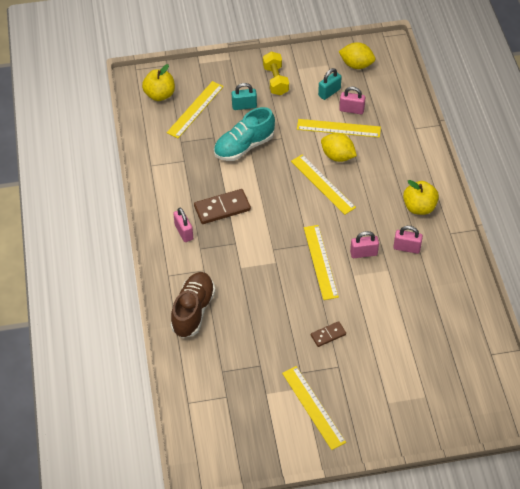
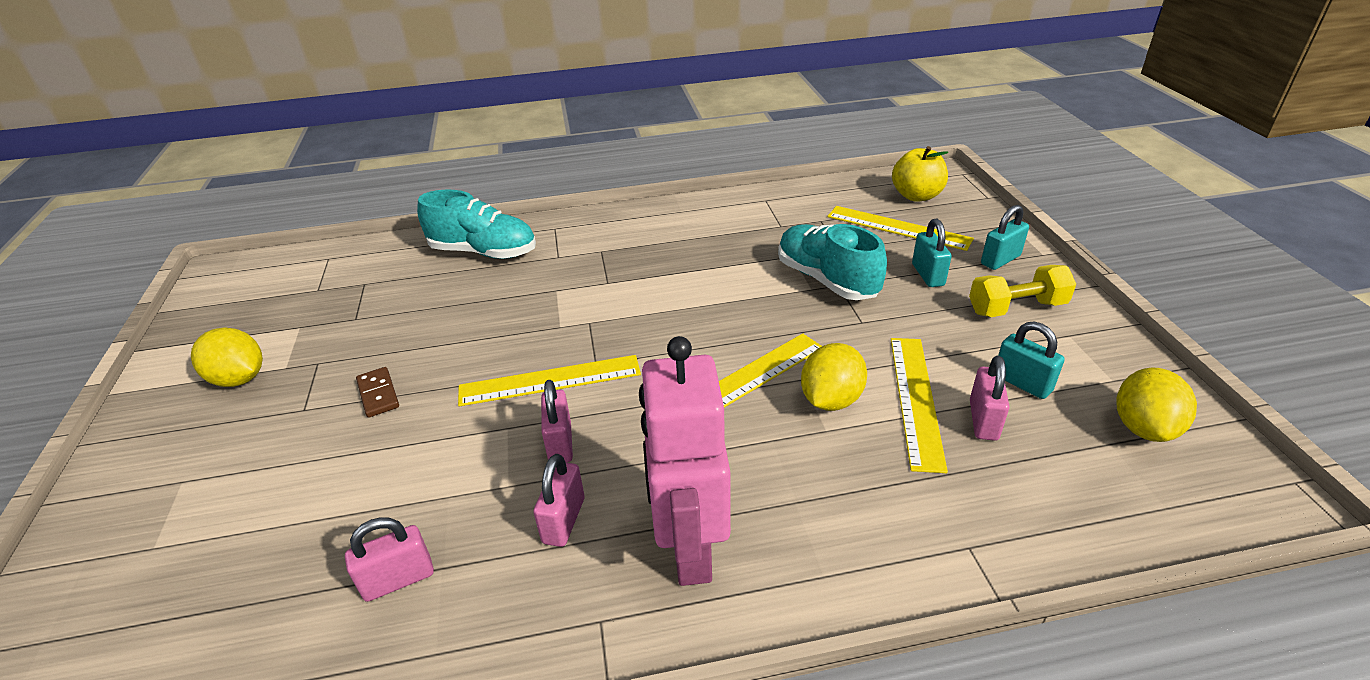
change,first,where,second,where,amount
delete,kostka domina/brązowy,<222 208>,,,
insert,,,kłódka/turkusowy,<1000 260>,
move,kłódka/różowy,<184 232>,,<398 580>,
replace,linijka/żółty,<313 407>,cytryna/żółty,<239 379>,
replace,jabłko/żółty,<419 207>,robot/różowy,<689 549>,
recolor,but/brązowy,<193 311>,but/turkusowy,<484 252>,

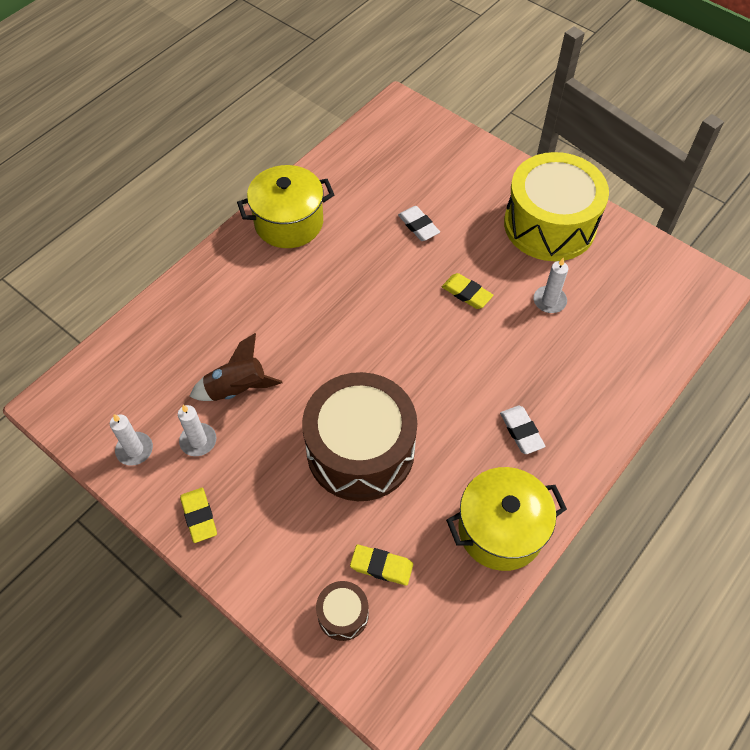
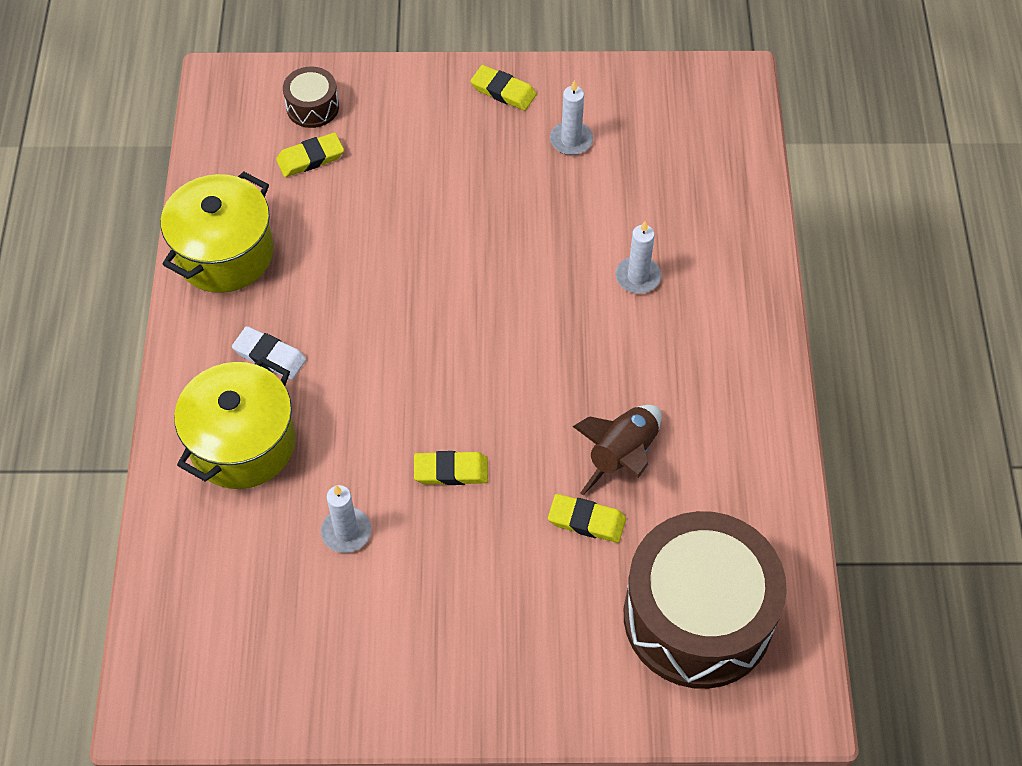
change,first,where,second,where,amount
delete,bęben/żółty,<549 225>,,,
move,świeca/biały,<134 450>,,<638 277>,
move,rakieta/brązowy,<237 389>,,<622 455>,
move,garnek/żółty,<289 222>,,<242 443>,
move,bęben/brązowy,<360 450>,,<698 616>,
recolor,gumka do mazania/biały,<418 226>,gumka do mazania/żółty,<586 521>,

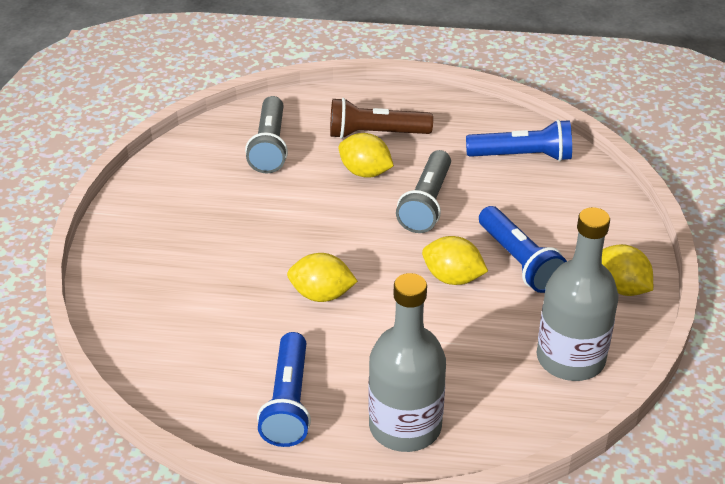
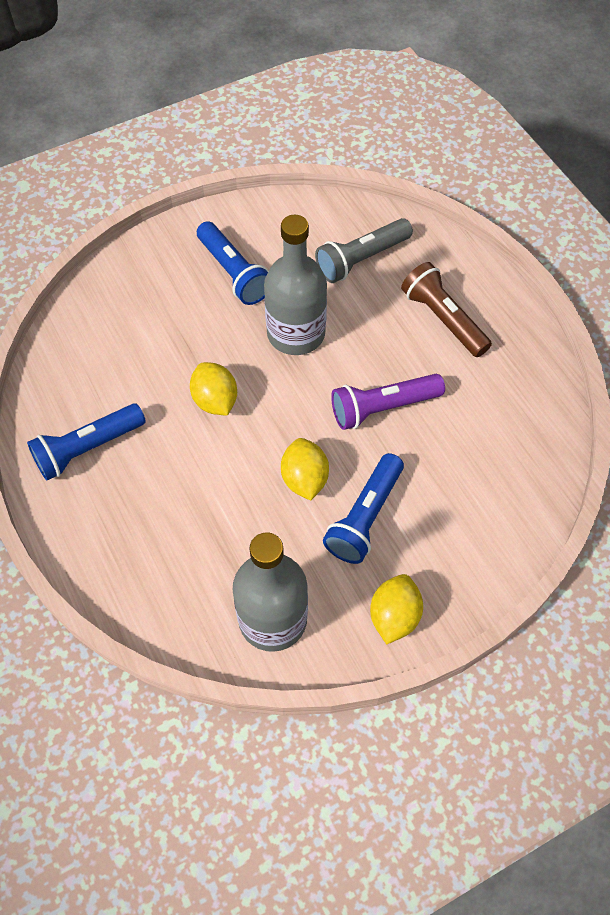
change,first,where,second,where,amount
delete,cytryna/żółty,<365 172>,,,
move,butelka/szary,<405 426>,,<296 333>,
move,latarka/niebieski,<522 156>,,<234 273>,
recolor,latarka/szary,<426 203>,latarka/fioletowy,<383 408>,

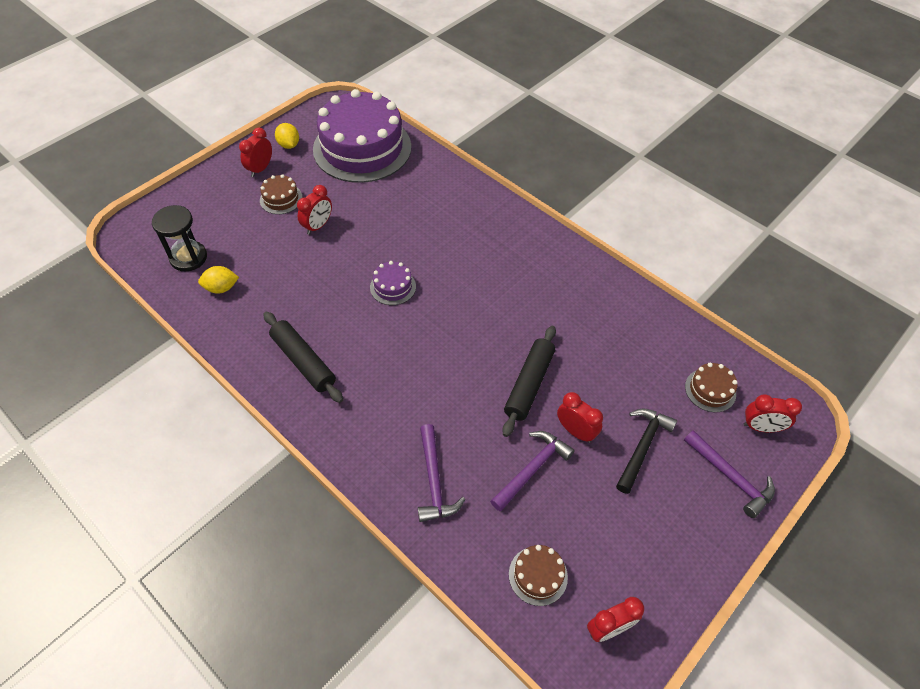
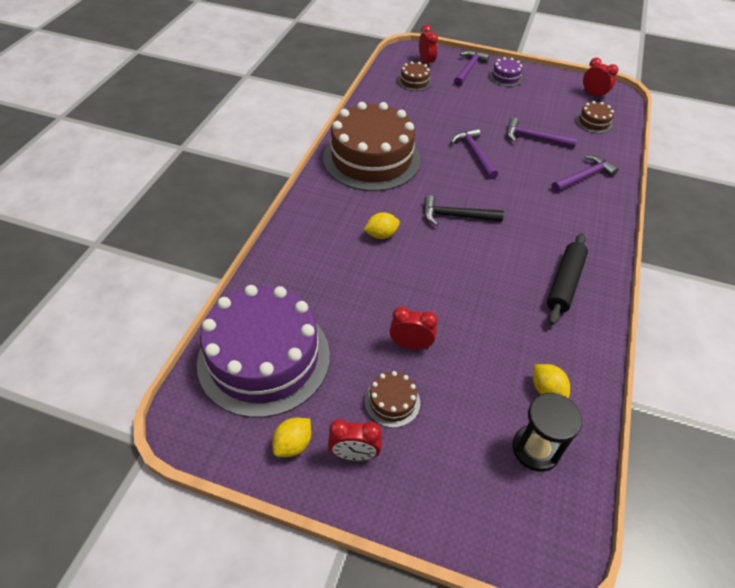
change,first,where,second,where,amount
delete,budzik/czerwony,<575 431>,,,
insert,,,tort/brązowy,<371 158>,
insert,,,cytryna/żółty,<381 235>,
move,tort/fioletowy,<393 287>,,<505 77>,
move,młotek/czarny,<642 447>,,<456 216>,
replace,wałek do ciasta/czarny,<529 384>,młotek/fioletowy,<474 153>,

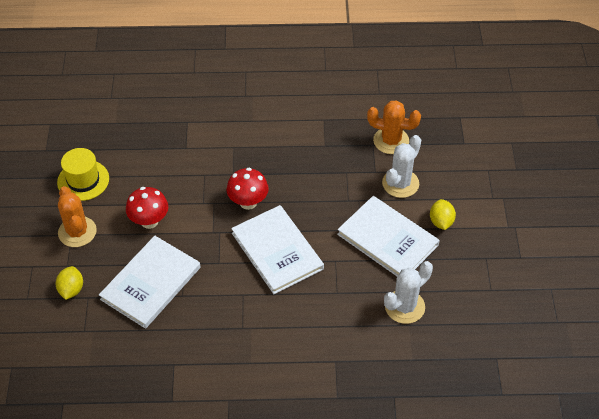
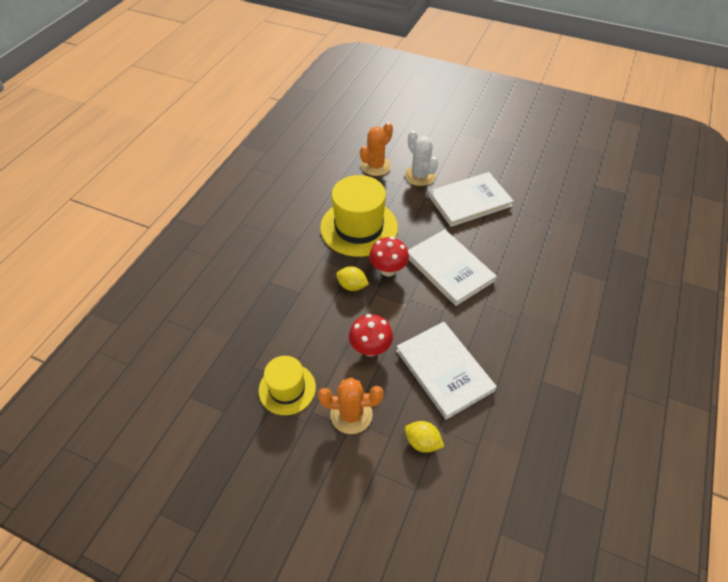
change,first,where,second,where,amount
delete,kaktus/biały,<404 307>,,,
insert,,,kapelusz/żółty,<359 227>,
move,cytryna/żółty,<441 222>,,<352 286>,
rotate,książka/biały,<277 251>,,<449 268>,60 degrees clockwise

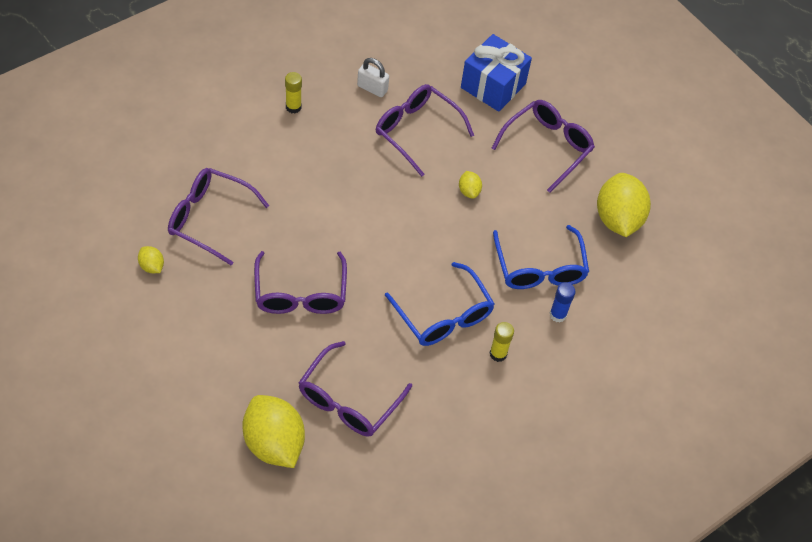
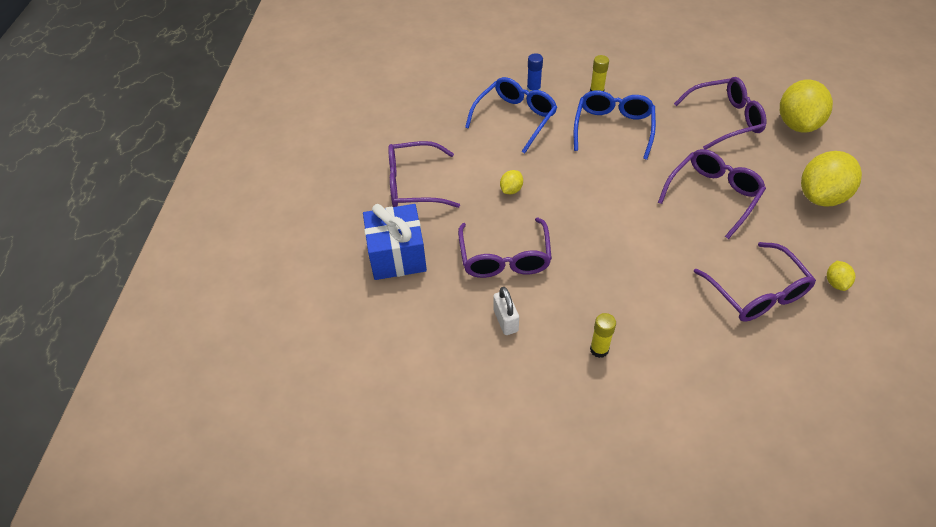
change,first,where,second,where,amount
move,cytryna/żółty,<618 219>,,<821 196>,

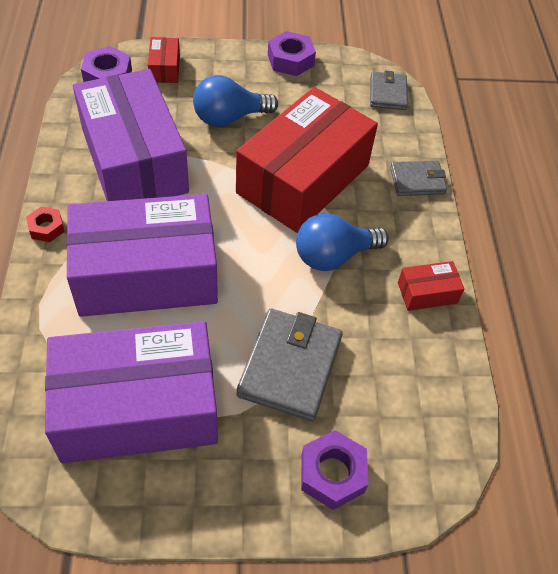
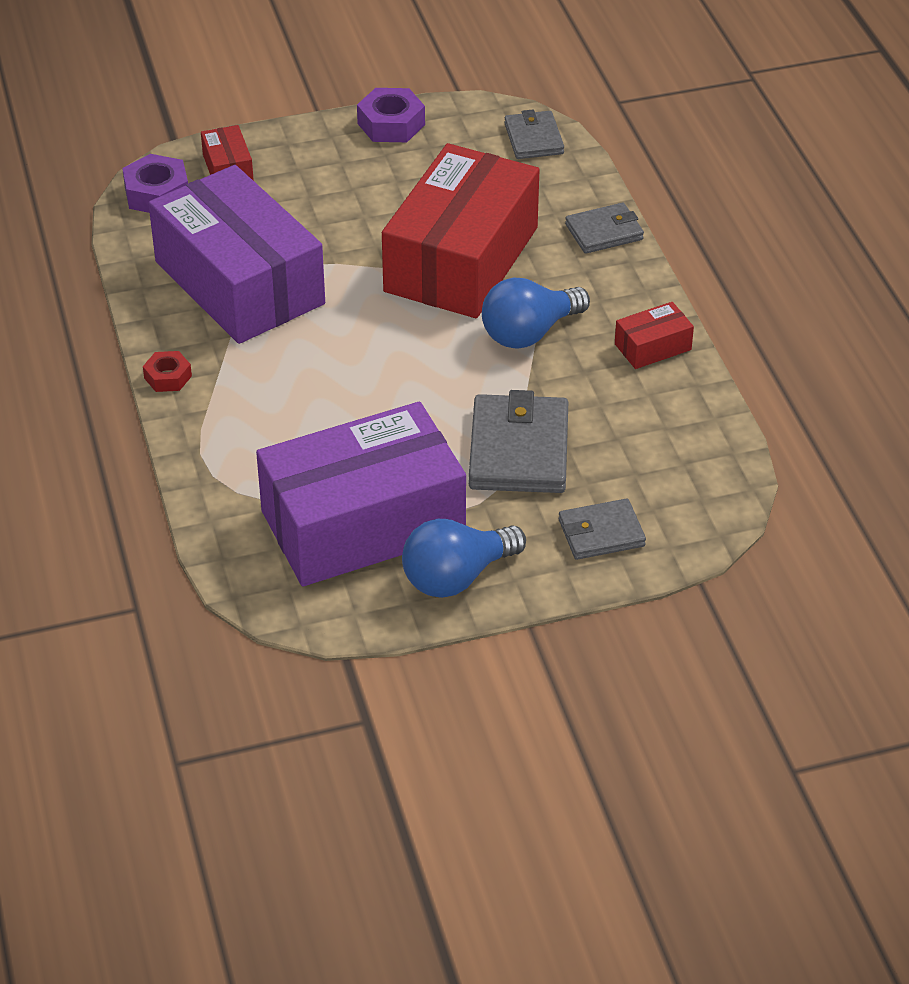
change,first,where,second,where,amount
delete,pudełko/fioletowy,<146 274>,,,
move,żarówka/niebieski,<229 118>,,<456 577>,
replace,nakrętka/fioletowy,<332 474>,portfel/szary,<601 533>,

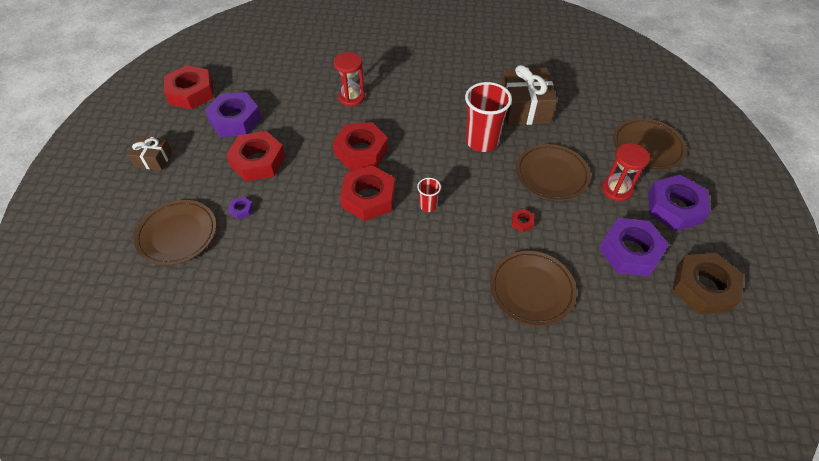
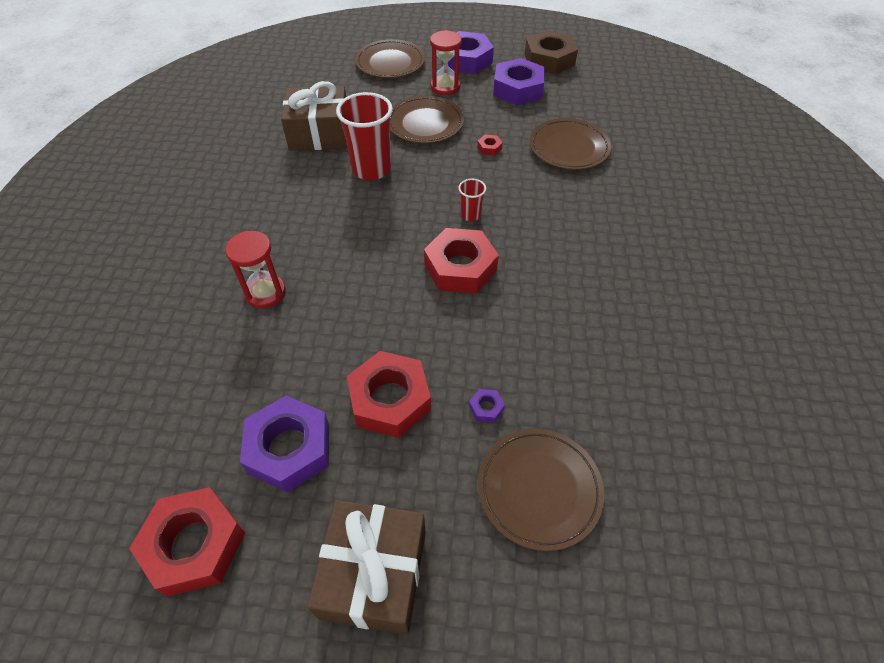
change,first,where,second,where,amount
delete,nakrętka/czerwony,<361 151>,,,
resize,prezent/brązowy,<153 159>,,<374 574>,x1.79

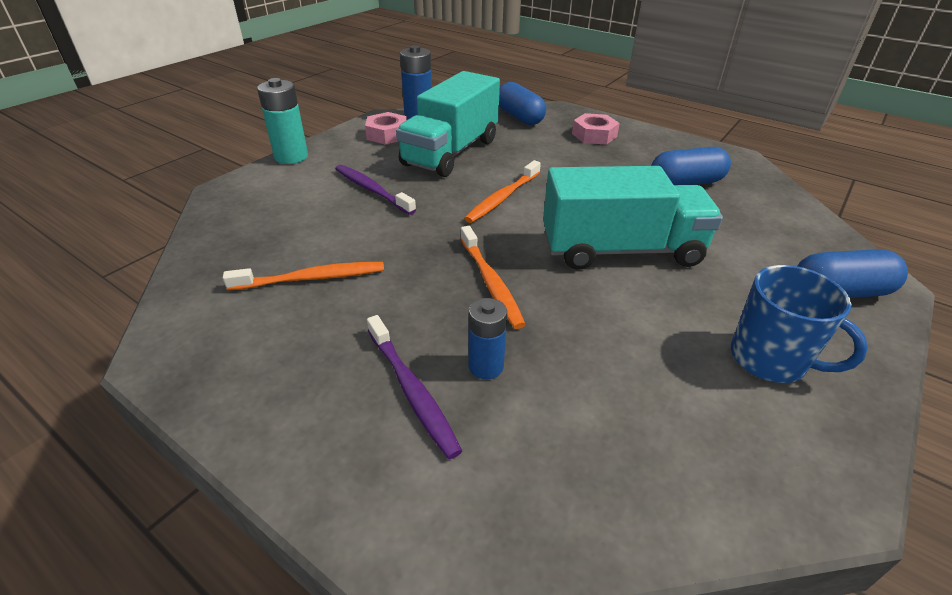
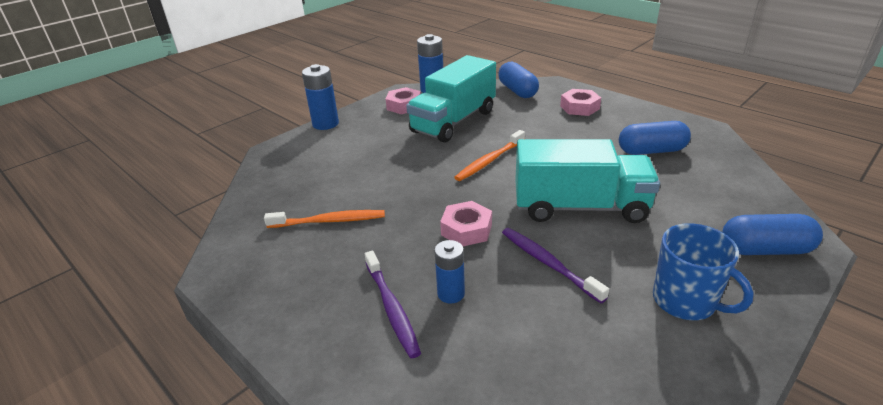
change,first,where,second,where,amount
move,szczoteczka do zębów/fioletowy,<372 190>,,<548 263>,
replace,szczoteczka do zębów/pomarańczowy,<490 282>,nakrętka/różowy,<466 229>,
recolor,bateria/turkusowy,<291 157>,bateria/niebieski,<325 124>,

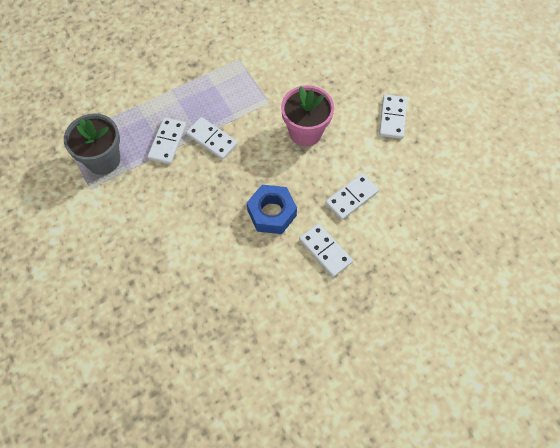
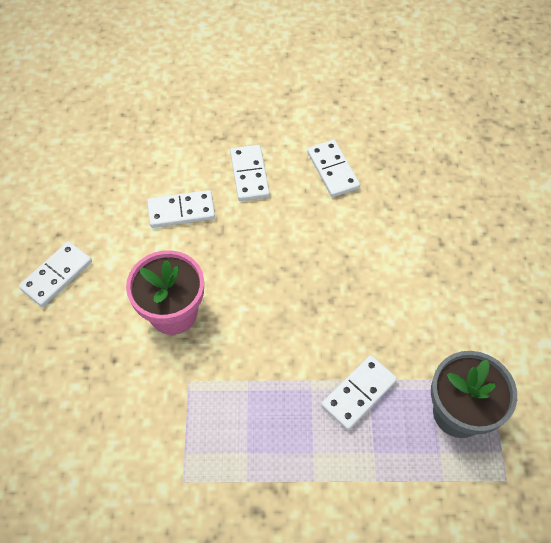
change,first,where,second,where,amount
delete,nakrętka/niebieski,<272 213>,,,
move,kostka domina/biały,<212 139>,,<332 170>,

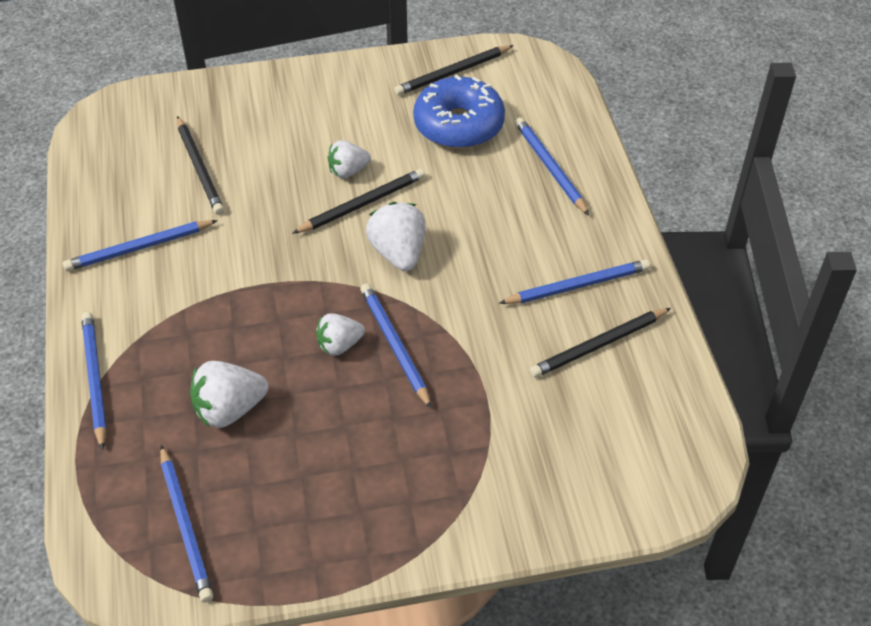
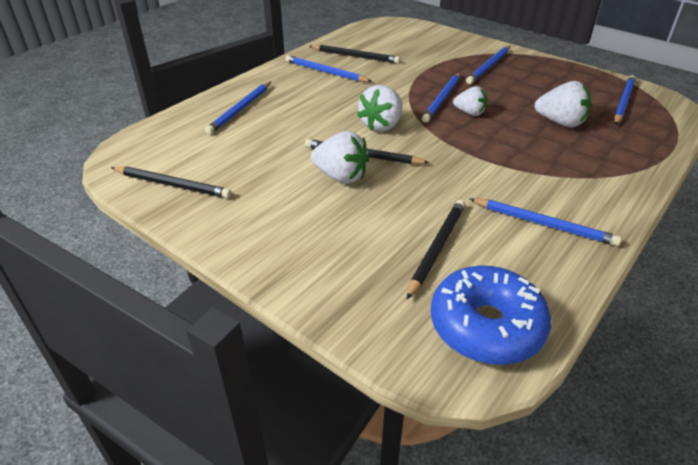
change,first,where,second,where,amount
move,ołówek/niebieski,<94 379>,,<489 67>,
move,donut/niebieski,<458 125>,,<486 326>,
resize,truskawka/biały,<348 171>,,<341 176>,x1.51

